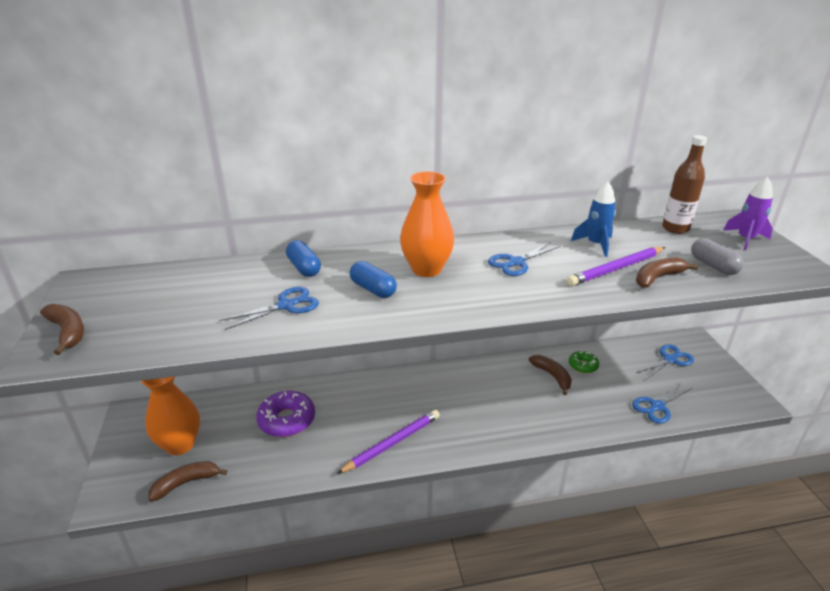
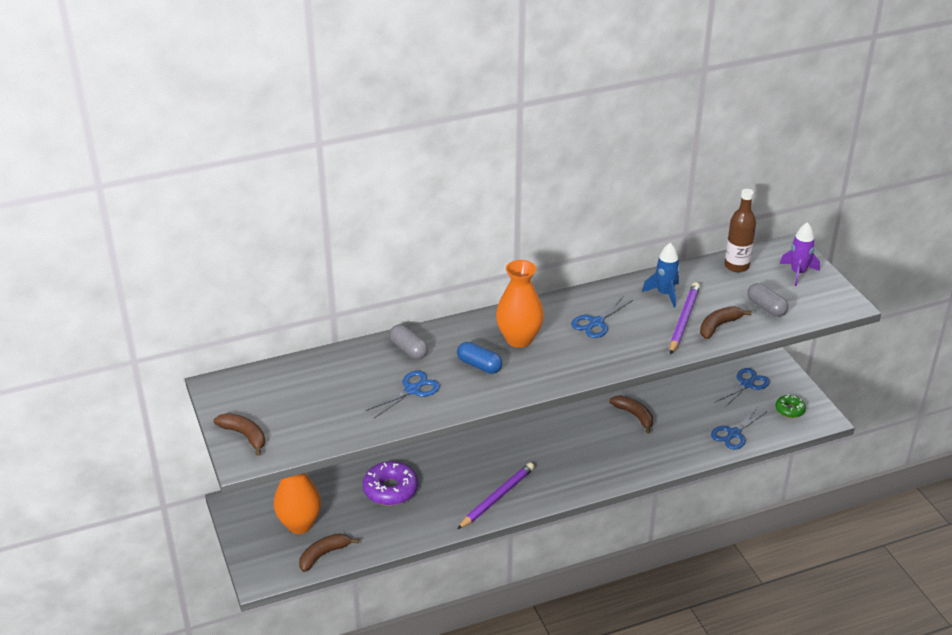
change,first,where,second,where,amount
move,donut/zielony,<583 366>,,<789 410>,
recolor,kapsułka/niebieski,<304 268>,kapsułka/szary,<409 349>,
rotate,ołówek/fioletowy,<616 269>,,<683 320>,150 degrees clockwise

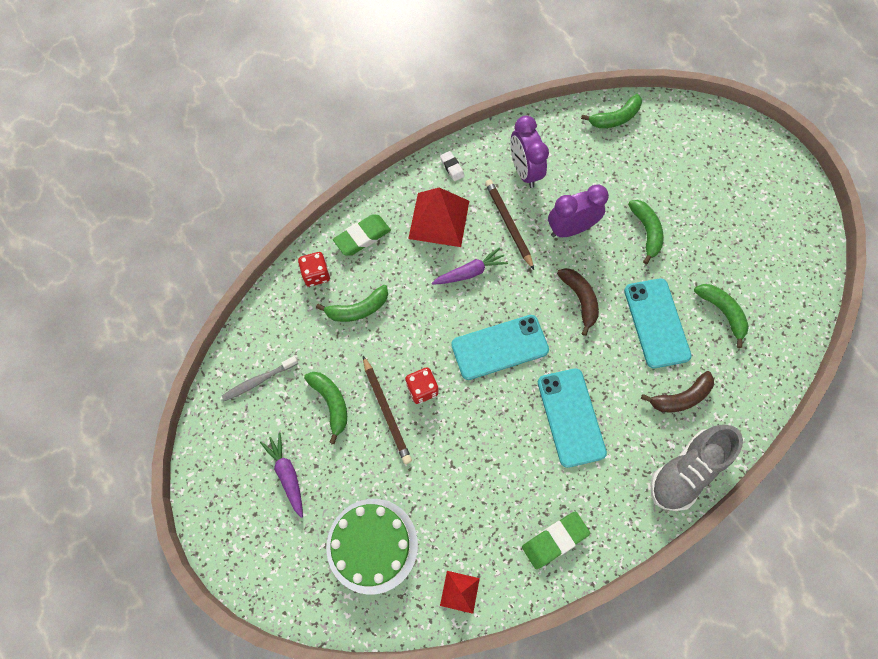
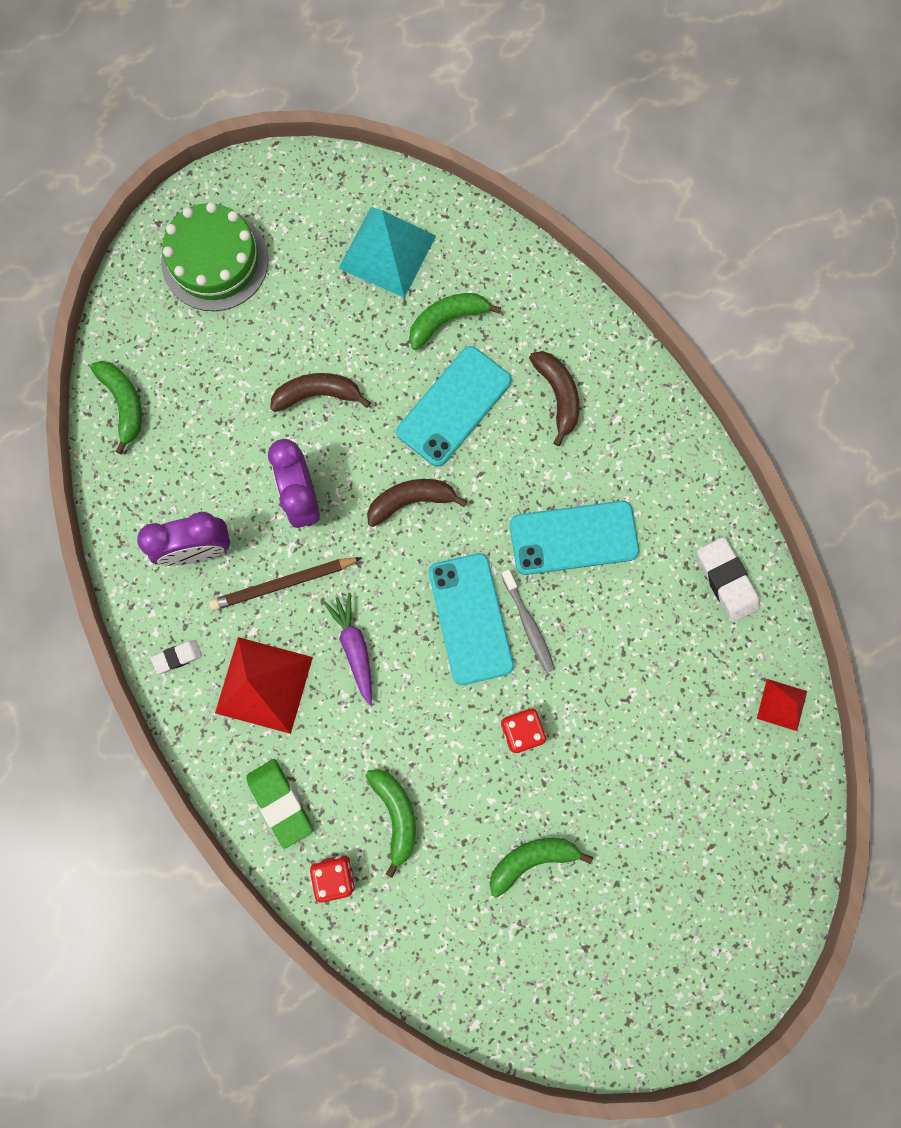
change,first,where,second,where,amount
delete,marchewka/fioletowy,<287 474>,,,
delete,ołówek/brązowy,<386 411>,,,
delete,but/szary,<686 471>,,,
insert,,,piramida/turkusowy,<387 251>,
move,szczoteczka do zębów/szary,<259 381>,,<528 624>,
move,tort/zielony,<372 545>,,<215 261>,
recolor,gumka do mazania/zielony,<554 540>,gumka do mazania/biały,<726 580>,
recolor,banan/zielony,<646 232>,banan/brązowy,<318 394>,
rotate,telefon/turkusowy,<656 323>,,<454 406>,45 degrees counterclockwise

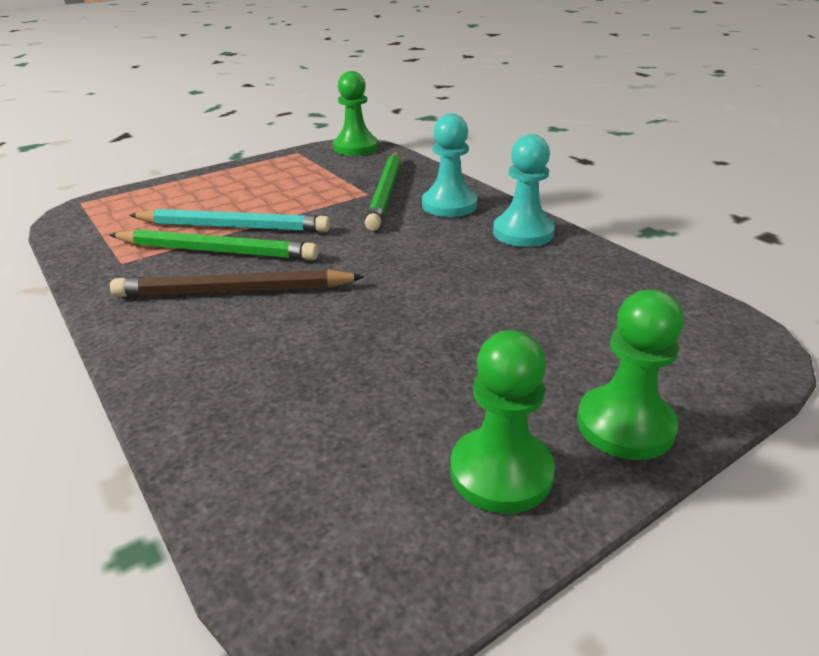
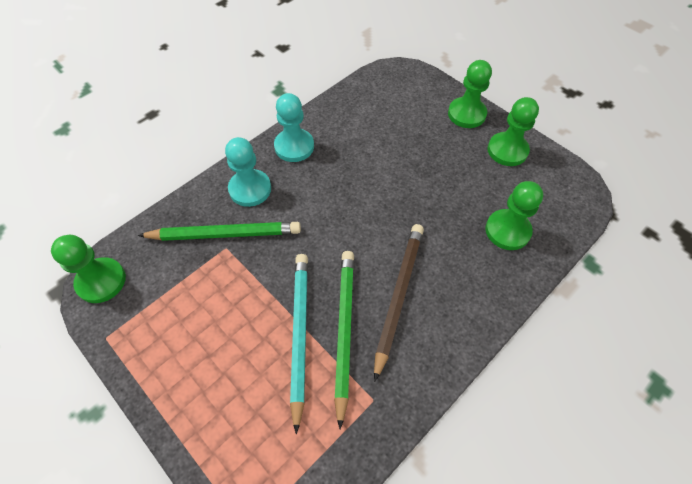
change,first,where,second,where,amount
insert,,,pionek/zielony,<507 231>,
rotate,ołówek/brązowy,<233 290>,,<399 295>,150 degrees counterclockwise

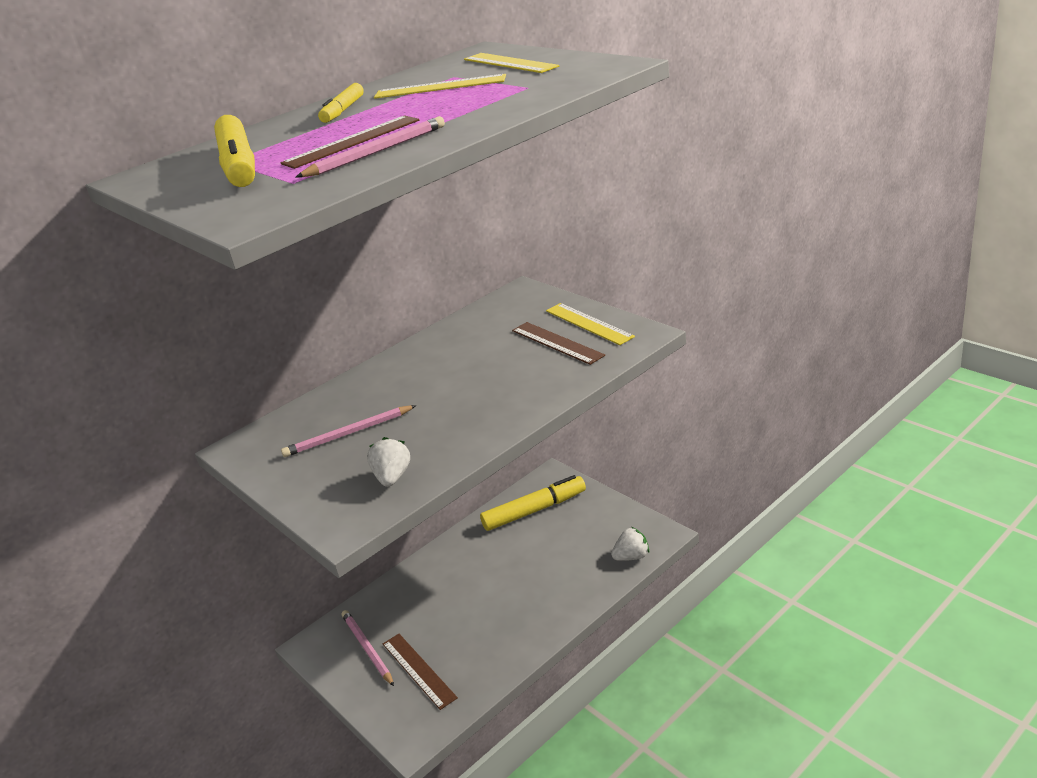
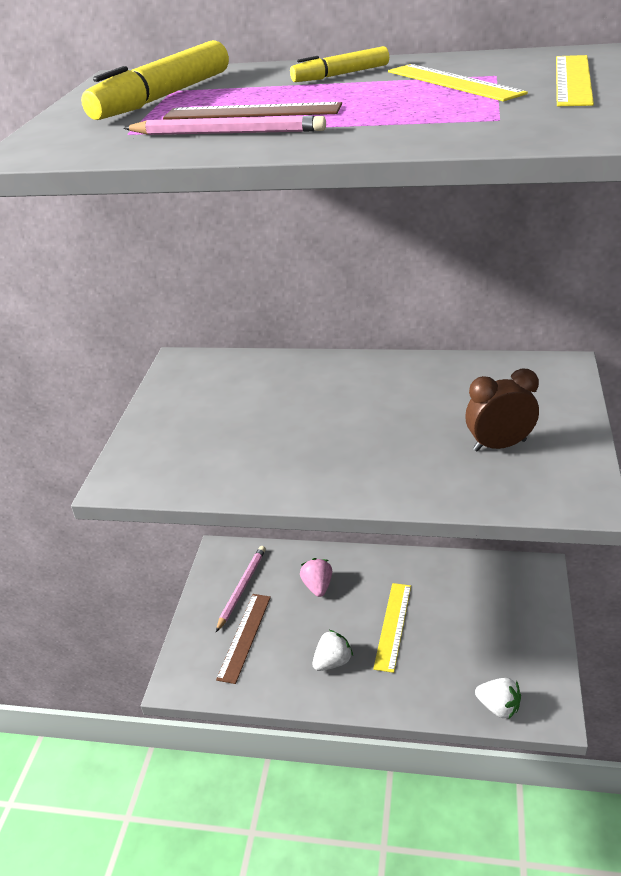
change,first,where,second,where,amount
delete,ołówek/różowy,<348 434>,,,
delete,flamaster/żółty,<534 510>,,,
insert,,,truskawka/różowy,<318 586>,
move,truskawka/biały,<392 477>,,<332 662>,
move,linijka/żółty,<588 323>,,<393 626>,
replace,linijka/brązowy,<557 343>,budzik/brązowy,<499 445>,

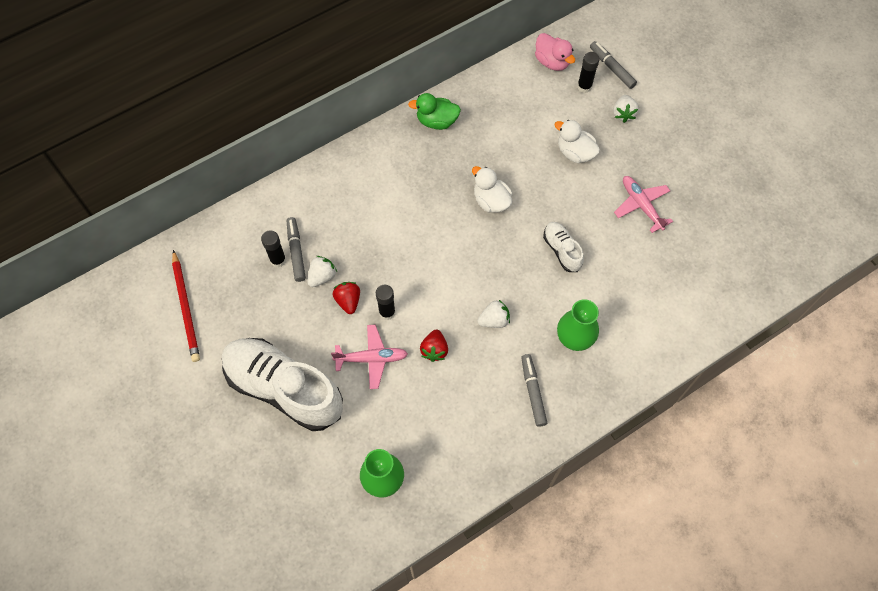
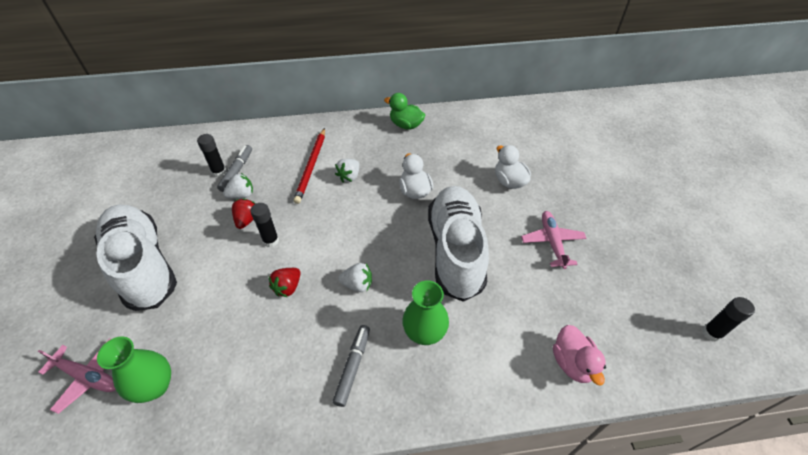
change,first,where,second,where,amount
delete,flamaster/szary,<612 68>,,,
move,ołówek/czerwony,<186 307>,,<311 166>,
move,samolot/różowy,<371 358>,,<88 376>,
move,kaczka/różowy,<552 62>,,<572 363>,
move,klej w sztyfcie/czarny,<584 87>,,<711 333>,
move,truskawka/biały,<623 114>,,<349 177>,
resize,but/biały,<562 250>,,<455 251>,x2.19

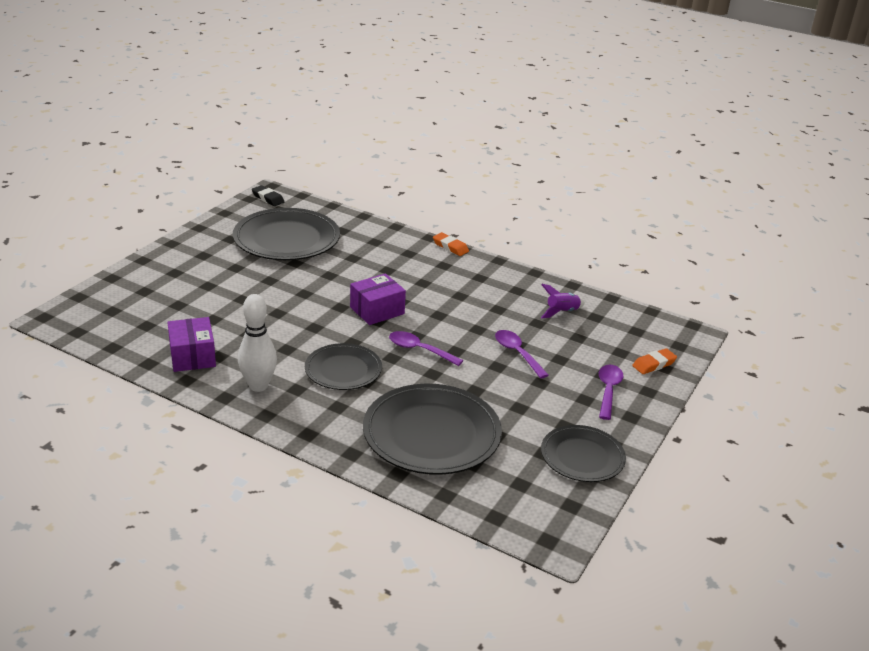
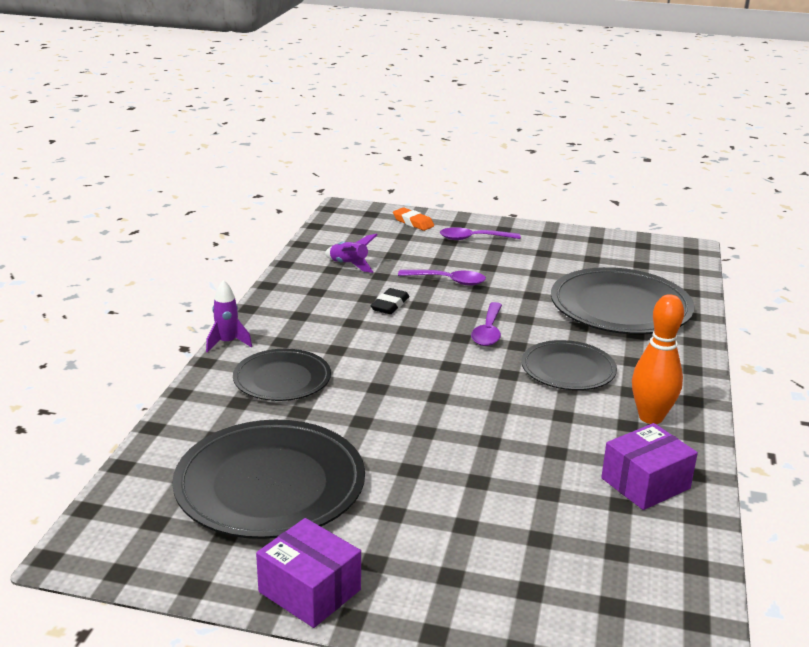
change,first,where,second,where,amount
move,gumka do mazania/czarny,<268 198>,,<390 305>,
move,pudełko/fioletowy,<377 310>,,<310 590>,
move,talerz/czarny,<582 457>,,<282 379>,
replace,gumka do mazania/pomarańczowy,<450 247>,rakieta/fioletowy,<227 343>,
recolor,kręgiel/biały,<258 386>,kręgiel/pomarańczowy,<651 417>,
rotate,łyżka/fioletowy,<517 353>,,<448 281>,120 degrees counterclockwise

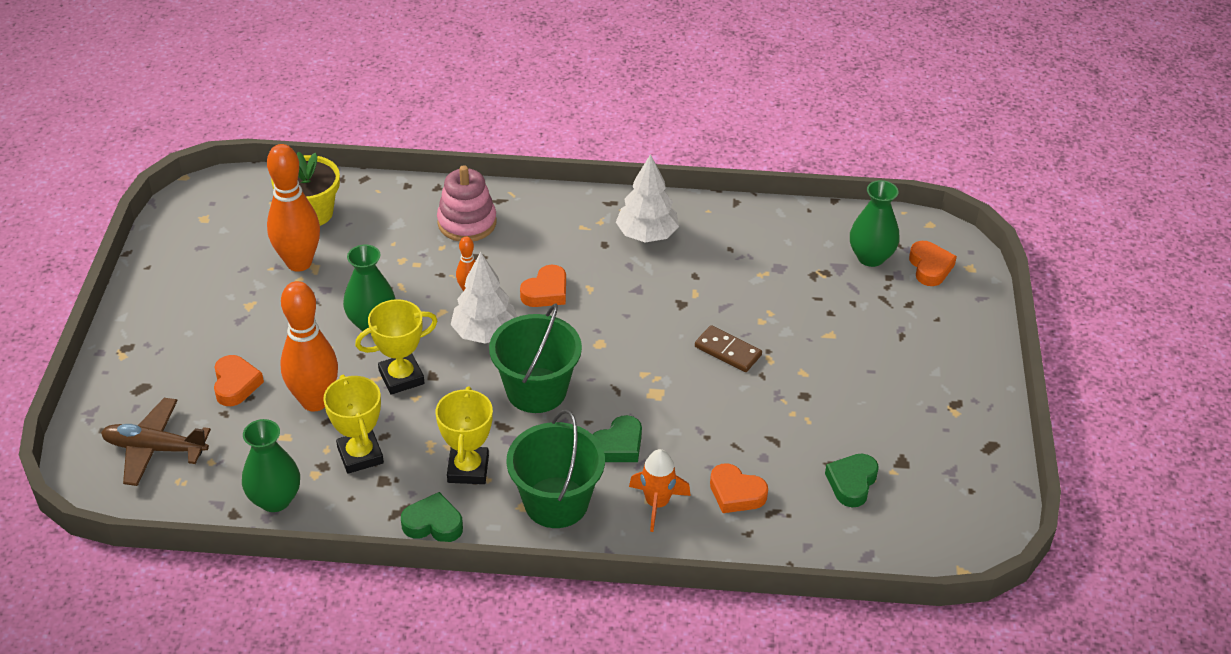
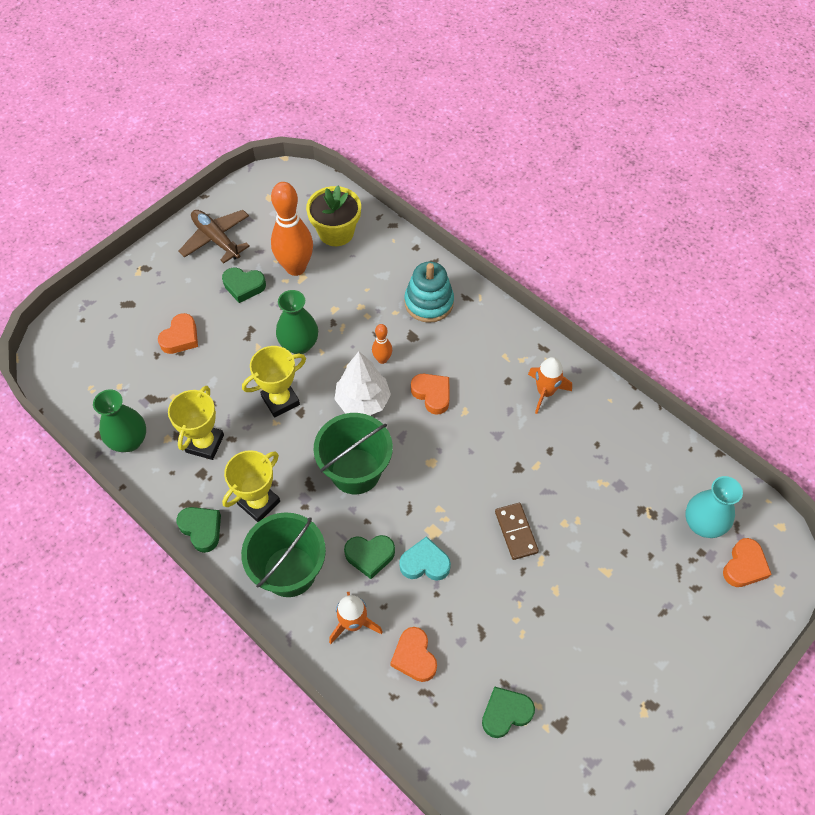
change,first,where,second,where,amount
delete,kręgiel/pomarańczowy,<315 401>,,,
insert,,,serce/zielony,<244 286>,
insert,,,serce/turkusowy,<425 563>,
move,samolot/brązowy,<155 449>,,<216 239>,
replace,drzewko/biały,<646 235>,rakieta/pomarańczowy,<545 392>,
recolor,zabawka nakładanka/różowy,<467 222>,zabawka nakładanka/turkusowy,<429 302>,
recolor,wazon/zielony,<870 257>,wazon/turkusowy,<702 524>,
rotate,puchar/żółty,<401 377>,,<280 400>,45 degrees counterclockwise
rotate,serce/pomarańczowy,<546 292>,,<432 394>,120 degrees counterclockwise

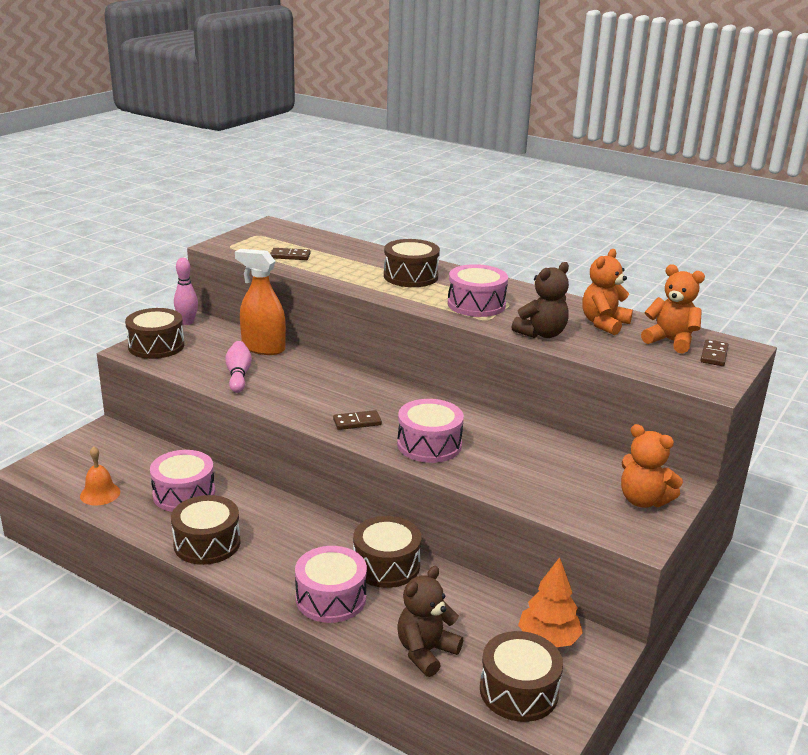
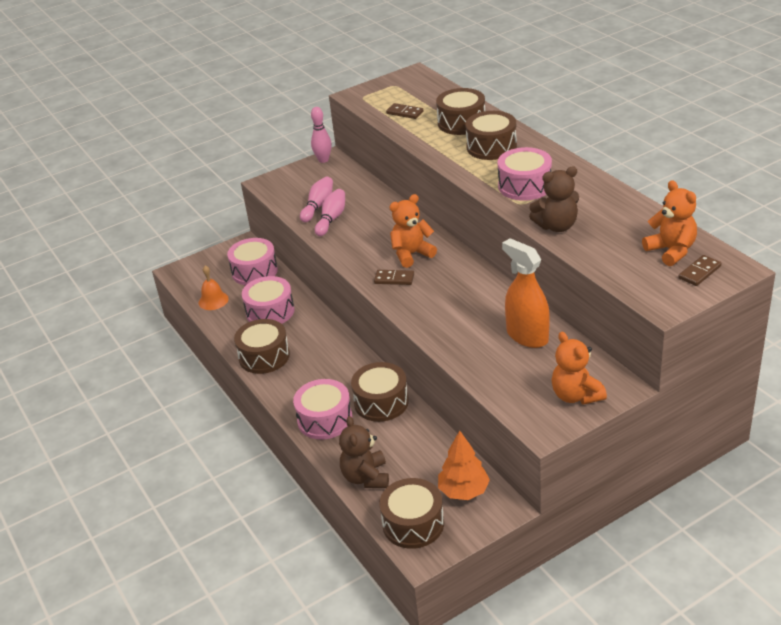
change,first,where,second,where,amount
insert,,,kręgiel/różowy,<318 206>,
move,bęben/brązowy,<156 346>,,<461 123>,
move,spryskiwacz/pomarańczowy,<263 348>,,<527 336>,
move,bęben/różowy,<429 445>,,<254 271>,
move,miś/pomarańczowy,<604 324>,,<411 254>,
rotate,miś/brązowy,<426 652>,,<366 477>,75 degrees counterclockwise

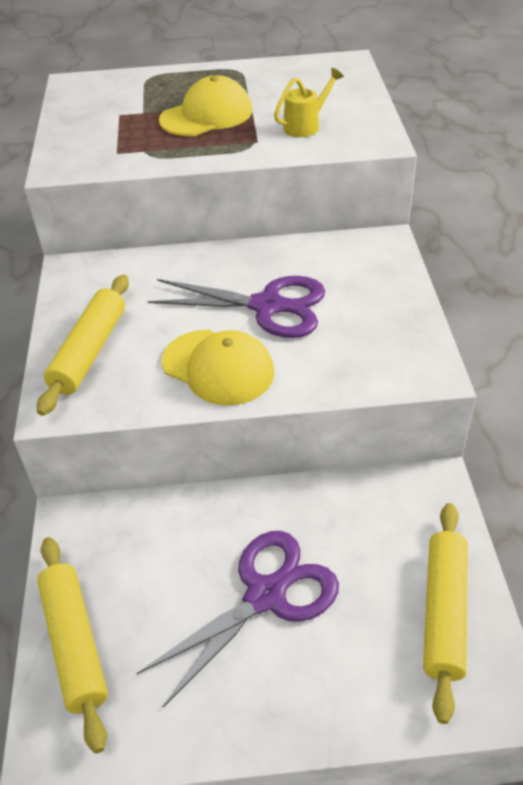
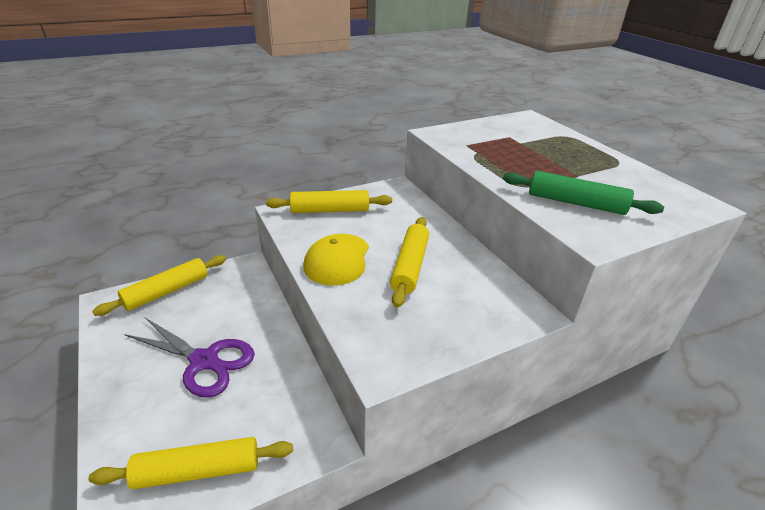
change,first,where,second,where,amount
delete,czapka/żółty,<206 115>,,,
replace,nożyczki/fioletowy,<267 306>,wałek do ciasta/żółty,<410 266>,
replace,konewka/żółty,<306 126>,wałek do ciasta/zielony,<575 203>,

